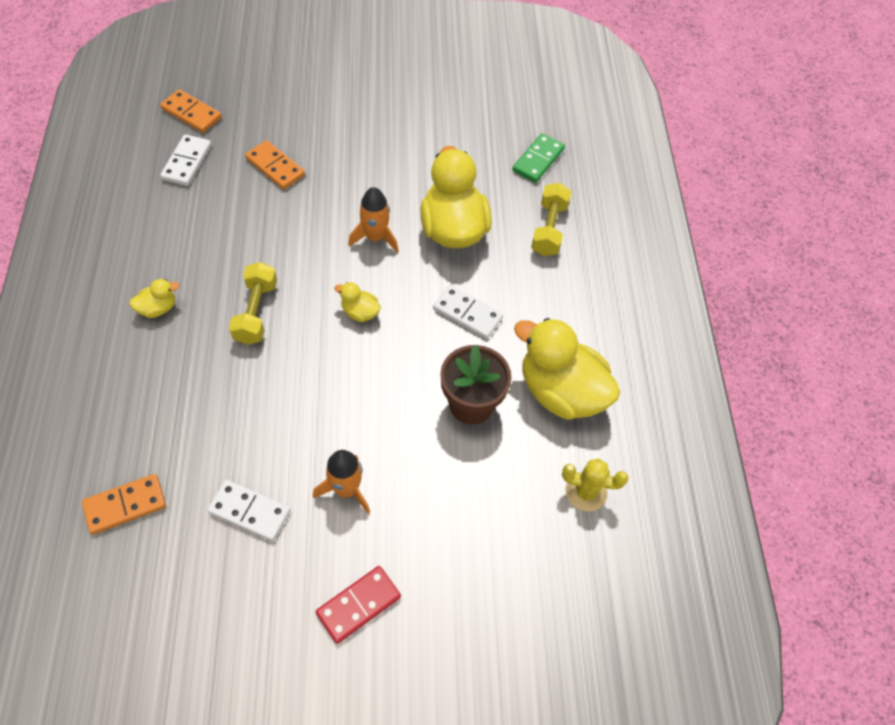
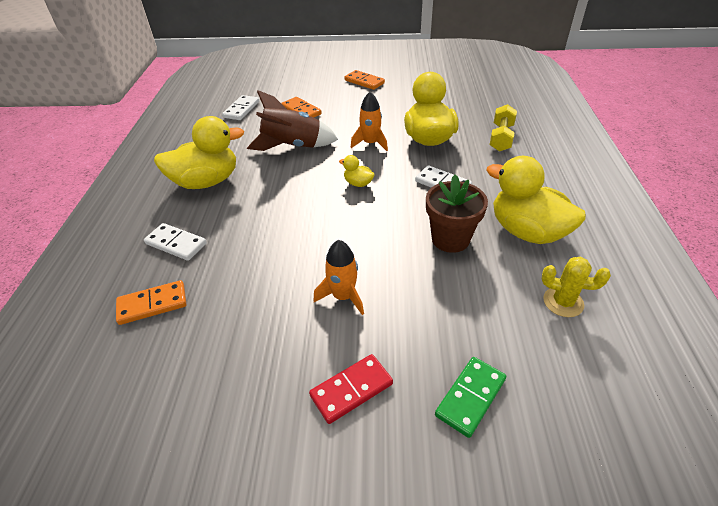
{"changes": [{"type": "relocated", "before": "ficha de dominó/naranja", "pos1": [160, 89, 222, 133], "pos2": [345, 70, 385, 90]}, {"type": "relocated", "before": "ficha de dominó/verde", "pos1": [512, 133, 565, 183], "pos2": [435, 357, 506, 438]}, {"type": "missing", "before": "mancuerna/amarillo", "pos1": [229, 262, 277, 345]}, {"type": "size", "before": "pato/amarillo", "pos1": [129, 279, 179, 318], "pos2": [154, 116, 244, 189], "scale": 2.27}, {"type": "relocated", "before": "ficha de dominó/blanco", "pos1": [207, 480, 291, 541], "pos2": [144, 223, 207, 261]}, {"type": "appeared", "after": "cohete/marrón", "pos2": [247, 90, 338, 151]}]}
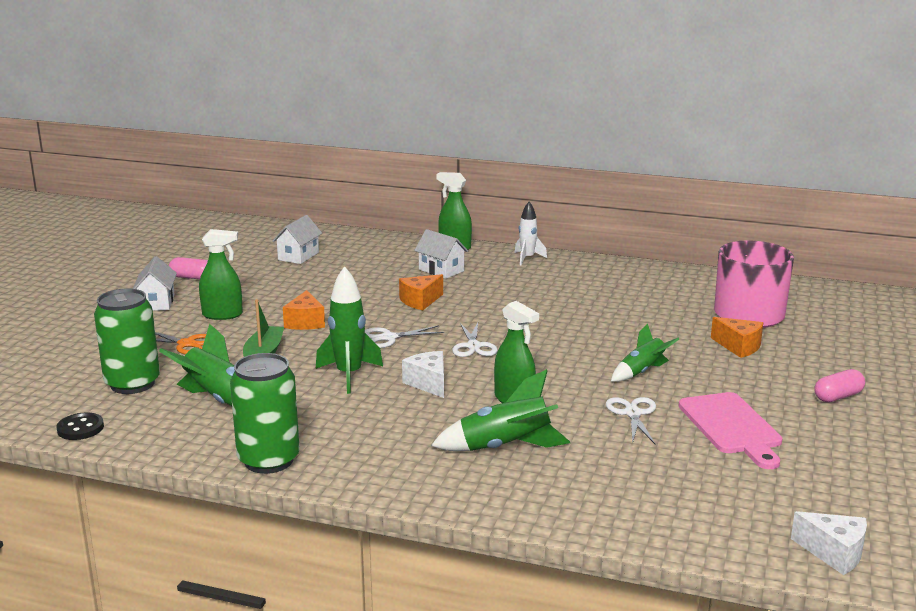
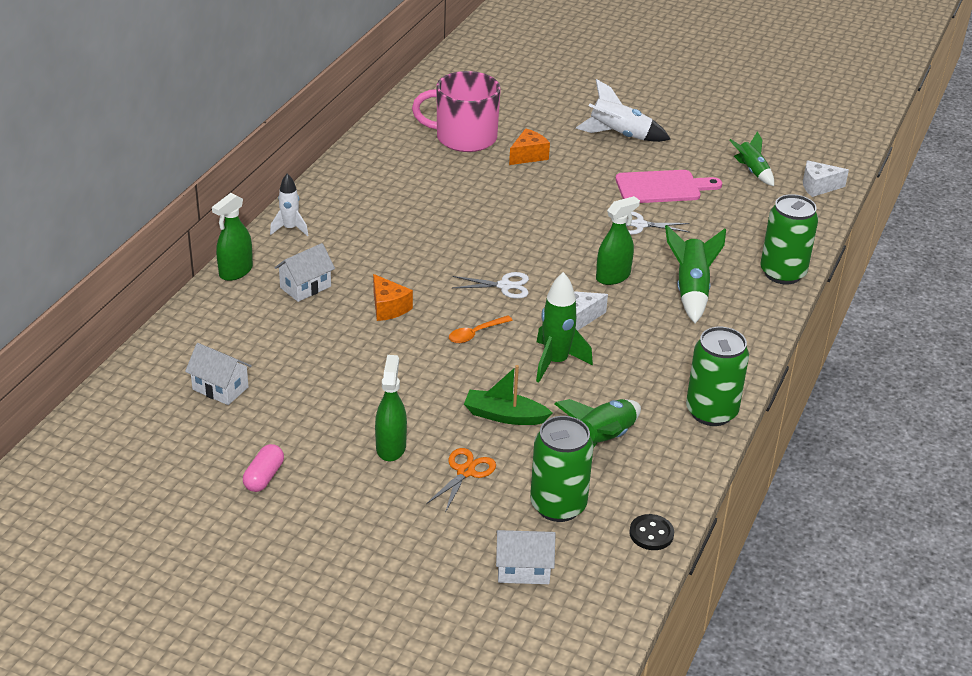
{"changes": [{"type": "relocated", "before": "casa/blanco", "pos1": [133, 256, 177, 311], "pos2": [496, 530, 555, 584]}, {"type": "missing", "before": "queso/naranja", "pos1": [283, 290, 325, 330]}, {"type": "relocated", "before": "cohete/verde", "pos1": [611, 323, 680, 382], "pos2": [729, 131, 774, 186]}, {"type": "exchanged", "before": "tijeras/blanco", "after": "cuchara/naranja", "pos1": [365, 325, 444, 348], "pos2": [449, 315, 513, 343]}, {"type": "exchanged", "before": "cápsula/rosa", "after": "cohete/blanco", "pos1": [814, 369, 865, 402], "pos2": [576, 79, 671, 142]}, {"type": "spun", "before": "queso/blanco", "pos1": [791, 511, 867, 575], "pos2": [803, 160, 849, 197], "turn": -135}, {"type": "appeared", "after": "lata/verde", "pos2": [761, 194, 818, 284]}]}
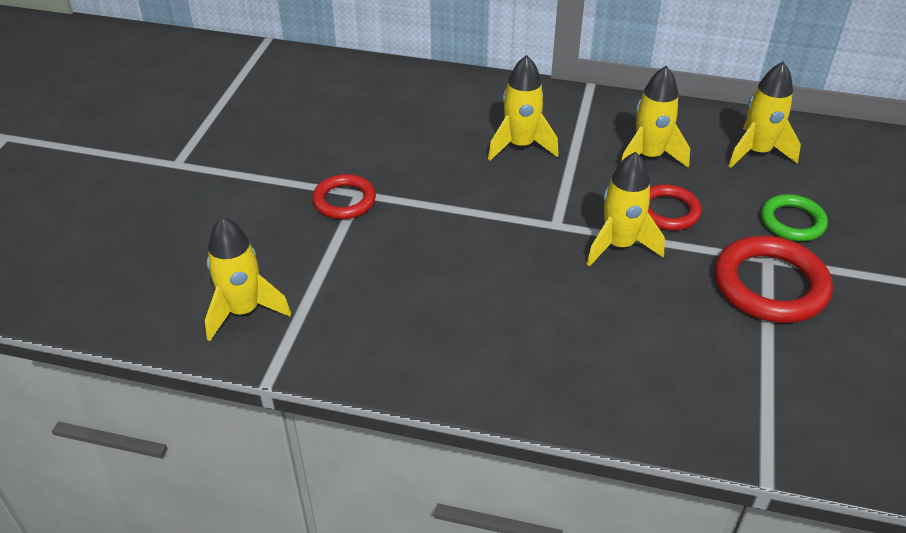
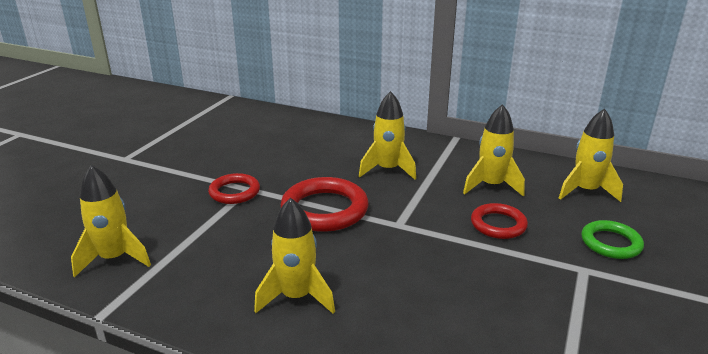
{"changes": [{"type": "relocated", "before": "cohete/amarillo", "pos1": [587, 152, 665, 267], "pos2": [254, 198, 335, 314]}, {"type": "relocated", "before": "anillo/rojo", "pos1": [715, 236, 833, 323], "pos2": [280, 177, 369, 232]}]}
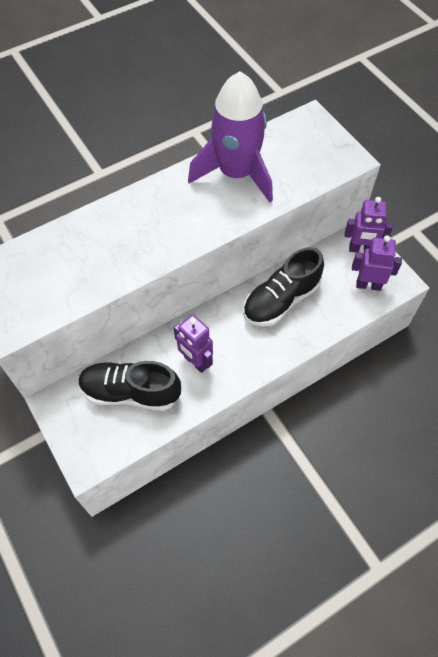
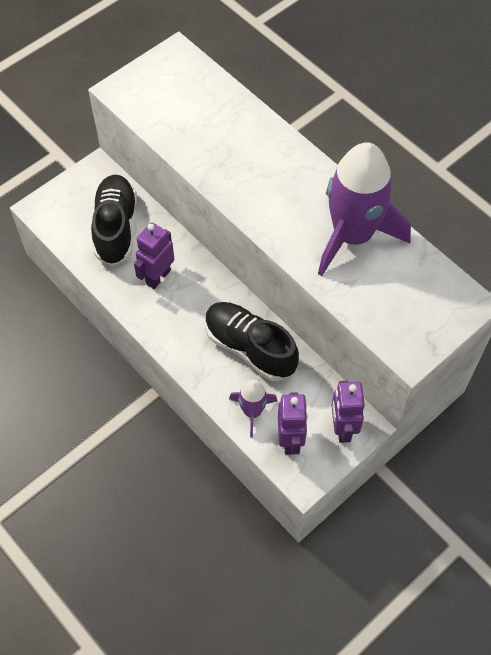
{"changes": [{"type": "appeared", "after": "cohete/morado", "pos2": [229, 379, 277, 438]}]}
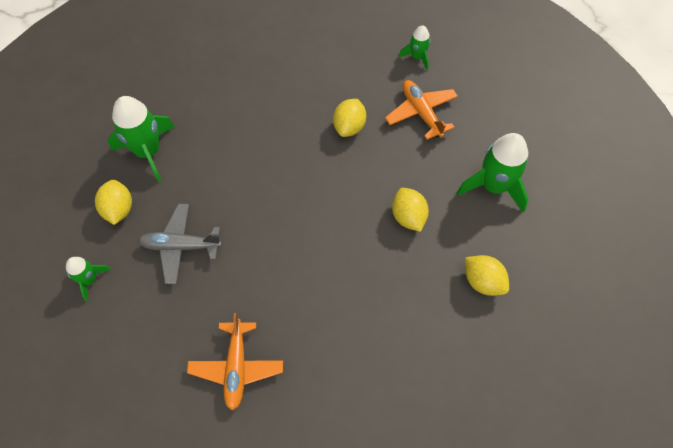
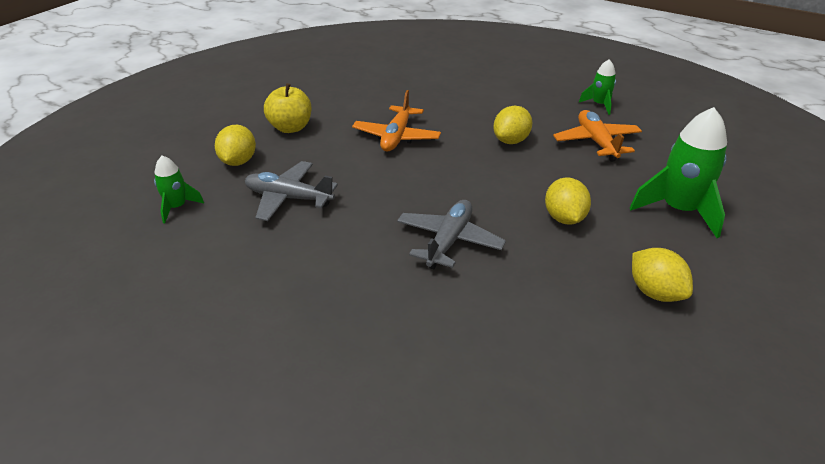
{"changes": [{"type": "exchanged", "before": "cohete/verde", "after": "manzana/amarillo", "pos1": [108, 96, 175, 182], "pos2": [264, 83, 312, 133]}, {"type": "relocated", "before": "avión/naranja", "pos1": [187, 313, 283, 410], "pos2": [352, 90, 441, 151]}, {"type": "appeared", "after": "avión/gris", "pos2": [397, 200, 506, 269]}]}
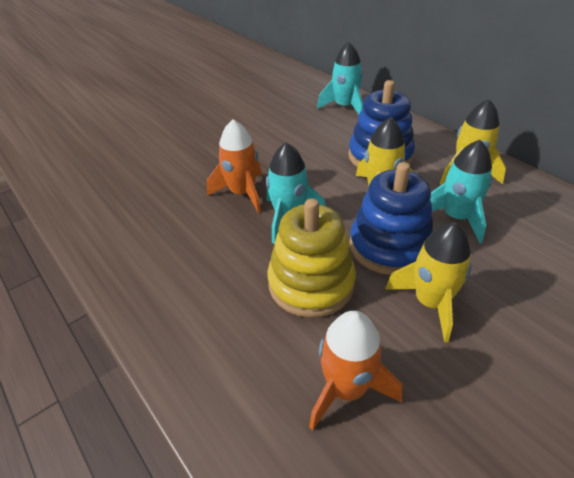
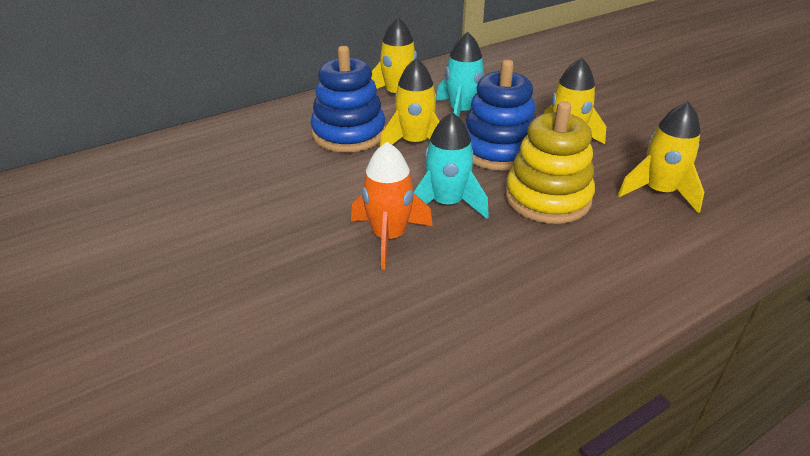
{"changes": [{"type": "missing", "before": "cohete/turquesa", "pos1": [317, 41, 363, 115]}, {"type": "colour", "before": "cohete/naranja", "after": "cohete/amarillo", "pos1": [309, 311, 402, 430], "pos2": [618, 101, 704, 213]}]}
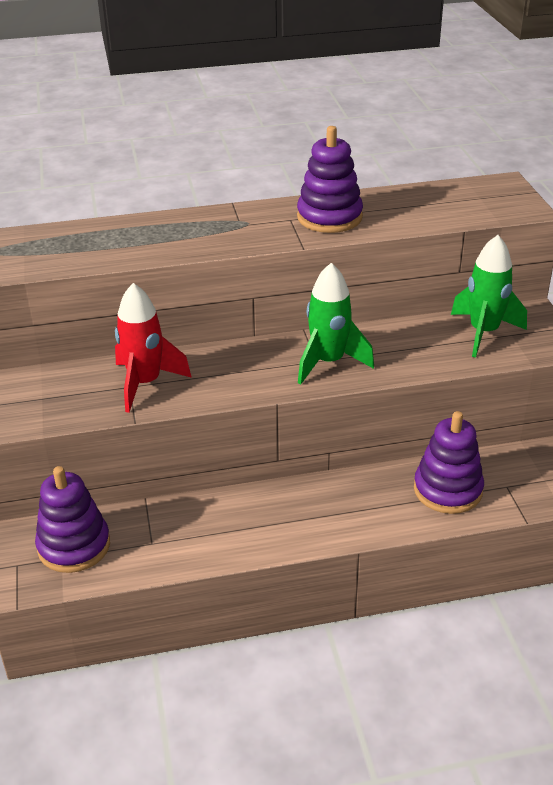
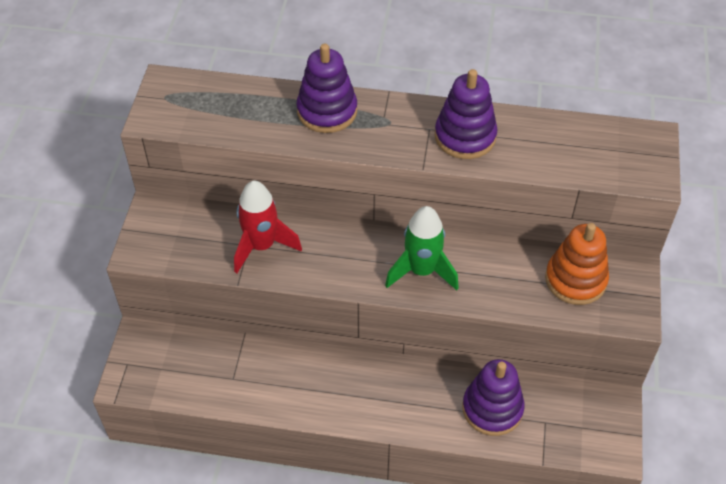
{"changes": [{"type": "exchanged", "before": "cohete/verde", "after": "juguete apilable/naranja", "pos1": [451, 235, 527, 358], "pos2": [545, 223, 609, 305]}, {"type": "relocated", "before": "juguete apilable/morado", "pos1": [35, 466, 110, 573], "pos2": [296, 44, 357, 133]}]}
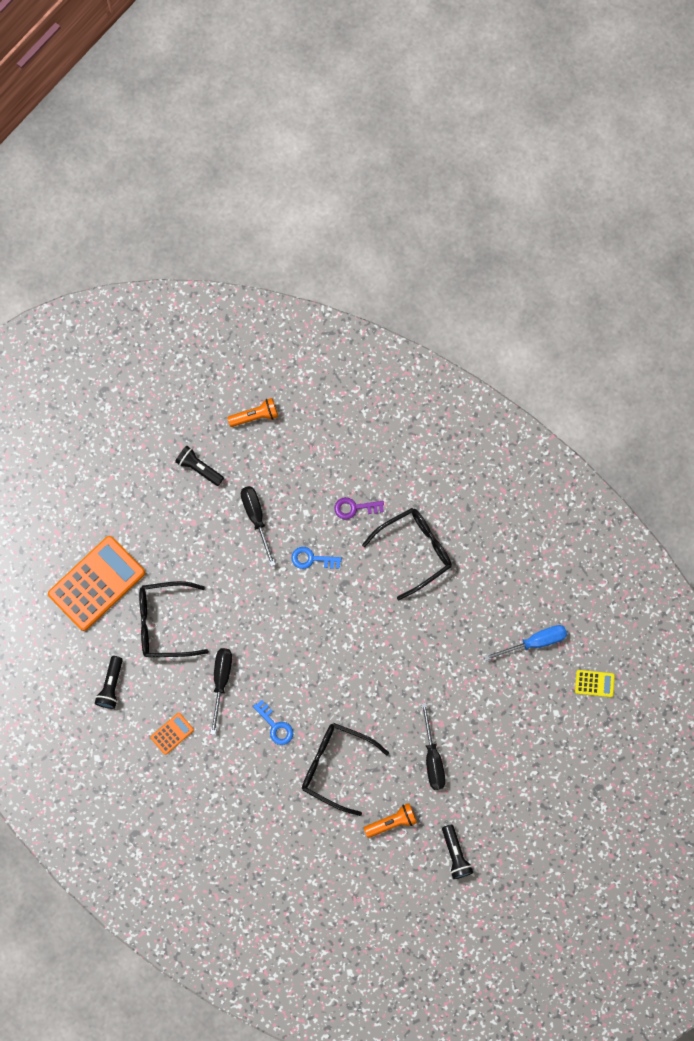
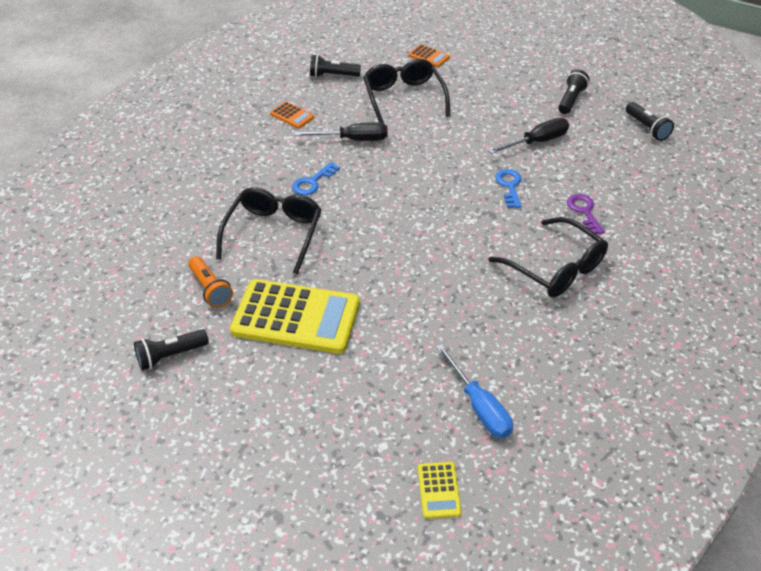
{"changes": [{"type": "colour", "before": "lámpara de mano/naranja", "after": "lámpara de mano/negro", "pos1": [227, 398, 278, 427], "pos2": [626, 102, 674, 141]}, {"type": "size", "before": "calculadora/naranja", "pos1": [48, 536, 145, 631], "pos2": [408, 44, 450, 67], "scale": 0.43}, {"type": "exchanged", "before": "destornillador/negro", "after": "calculadora/amarillo", "pos1": [421, 703, 446, 790], "pos2": [230, 279, 360, 354]}]}
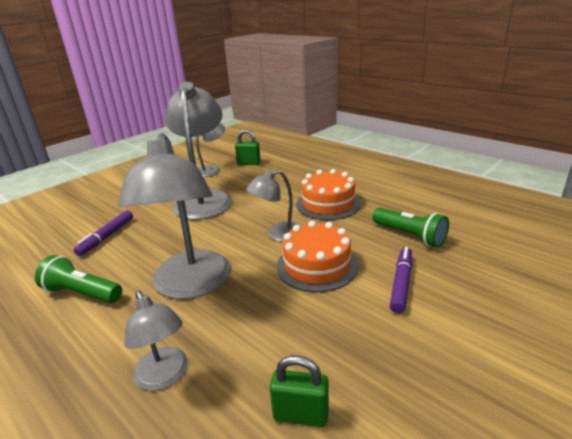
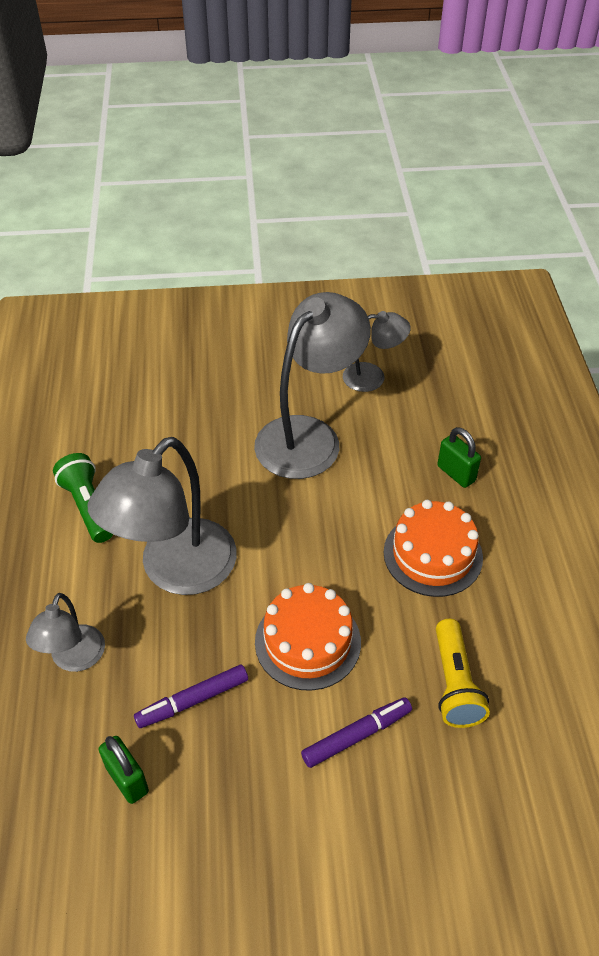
{"changes": [{"type": "relocated", "before": "candado/verde", "pos1": [235, 129, 261, 165], "pos2": [437, 427, 481, 488]}, {"type": "missing", "before": "lámpara/gris", "pos1": [246, 170, 300, 242]}, {"type": "colour", "before": "lámpara de mano/verde", "after": "lámpara de mano/amarillo", "pos1": [372, 207, 449, 248], "pos2": [436, 619, 490, 728]}, {"type": "relocated", "before": "rotulador/morado", "pos1": [74, 210, 133, 256], "pos2": [134, 665, 248, 728]}]}
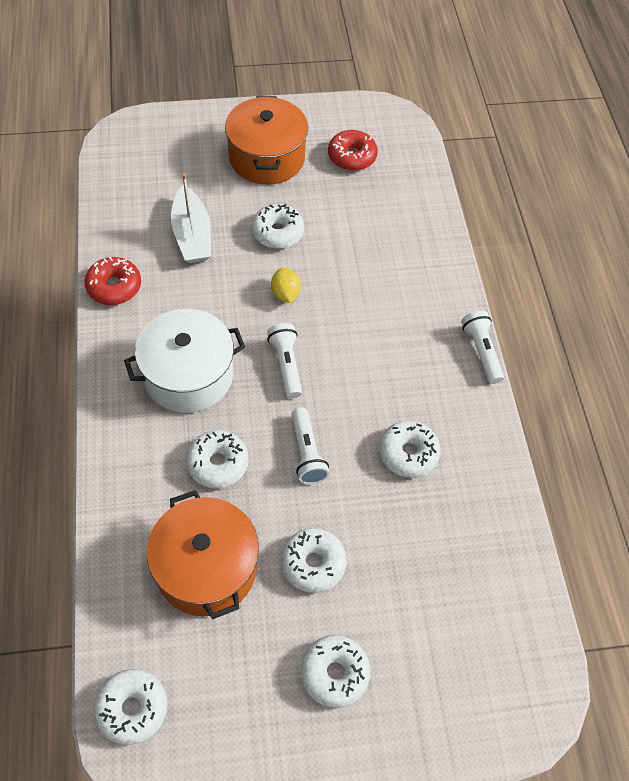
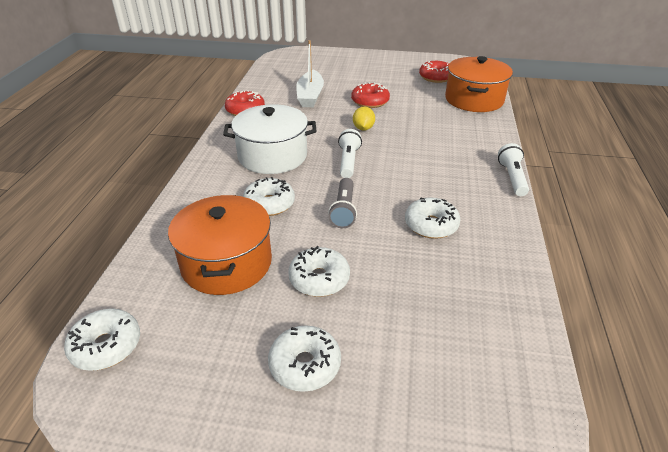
{"changes": [{"type": "relocated", "before": "olla/naranja", "pos1": [225, 96, 308, 185], "pos2": [445, 56, 513, 112]}, {"type": "colour", "before": "rosquilla/blanco", "after": "rosquilla/rojo", "pos1": [251, 204, 304, 249], "pos2": [351, 82, 390, 108]}, {"type": "colour", "before": "lámpara de mano/blanco", "after": "lámpara de mano/gris", "pos1": [292, 407, 329, 485], "pos2": [328, 178, 357, 228]}]}
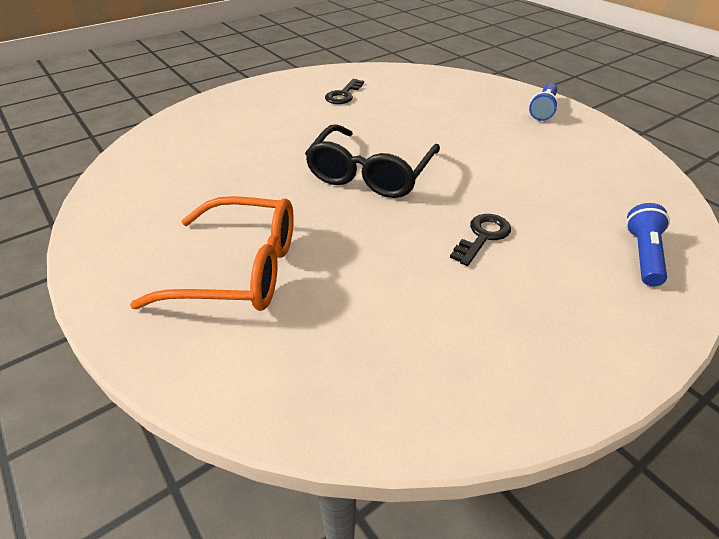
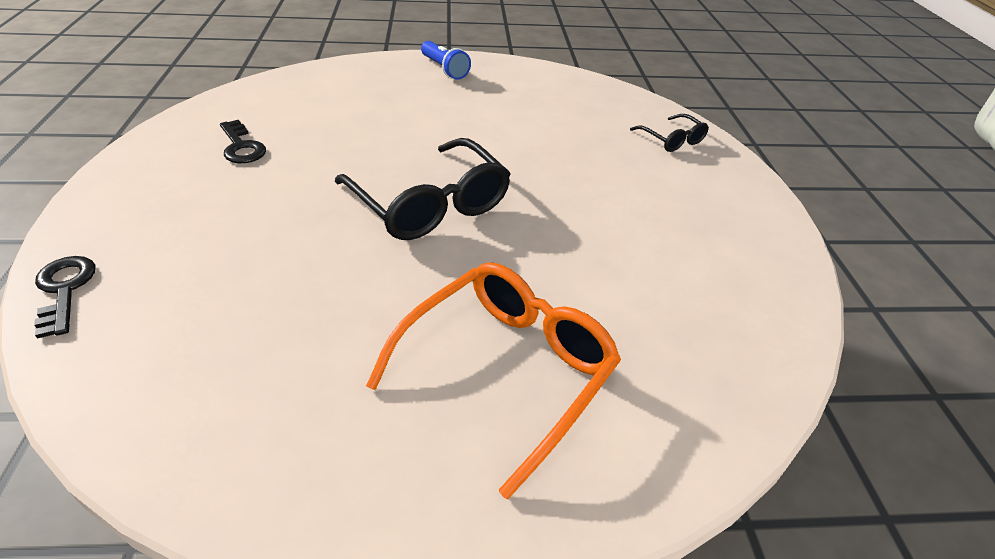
{"changes": [{"type": "exchanged", "before": "lámpara de mano/azul", "after": "gafas/negro", "pos1": [626, 203, 670, 286], "pos2": [630, 114, 709, 152]}, {"type": "relocated", "before": "llave/negro", "pos1": [450, 214, 511, 266], "pos2": [34, 256, 95, 339]}]}
